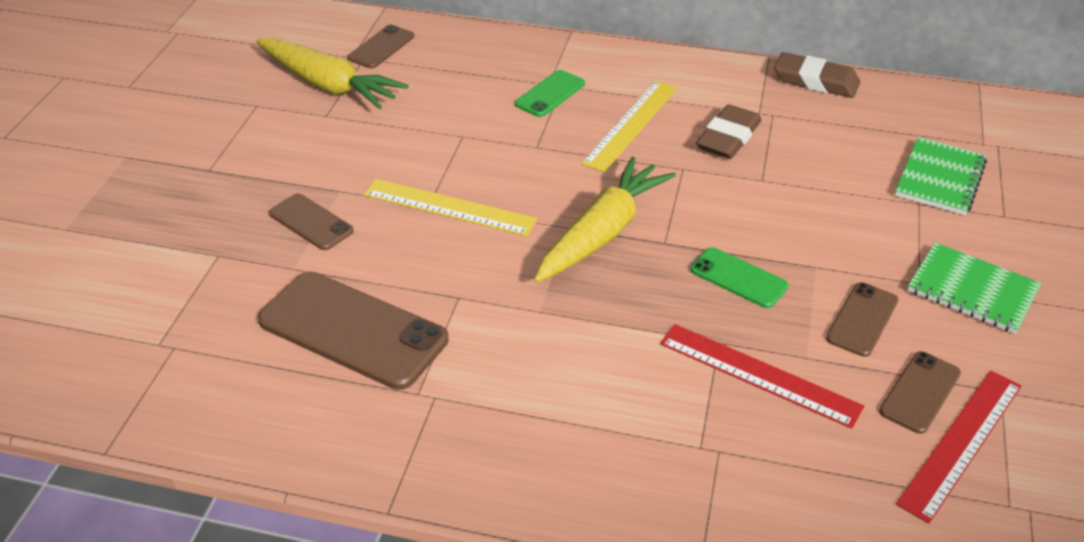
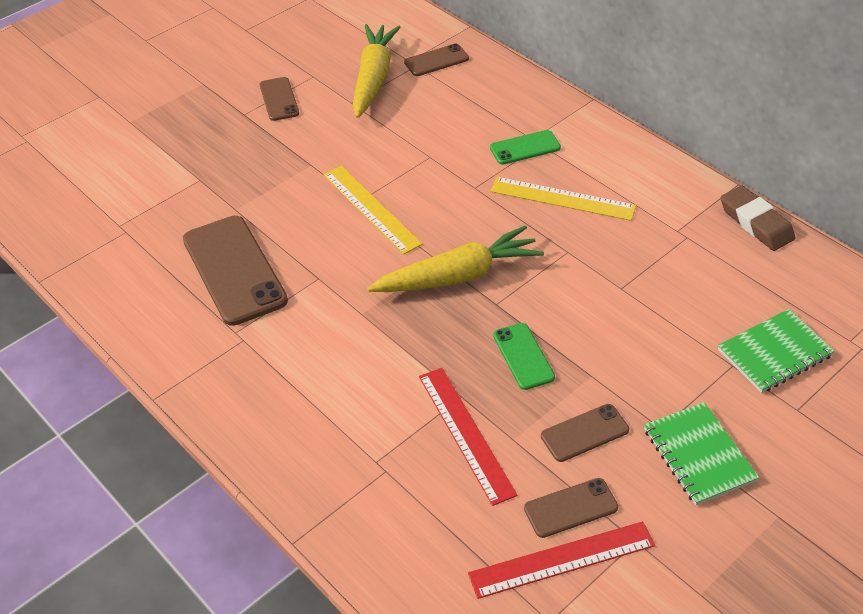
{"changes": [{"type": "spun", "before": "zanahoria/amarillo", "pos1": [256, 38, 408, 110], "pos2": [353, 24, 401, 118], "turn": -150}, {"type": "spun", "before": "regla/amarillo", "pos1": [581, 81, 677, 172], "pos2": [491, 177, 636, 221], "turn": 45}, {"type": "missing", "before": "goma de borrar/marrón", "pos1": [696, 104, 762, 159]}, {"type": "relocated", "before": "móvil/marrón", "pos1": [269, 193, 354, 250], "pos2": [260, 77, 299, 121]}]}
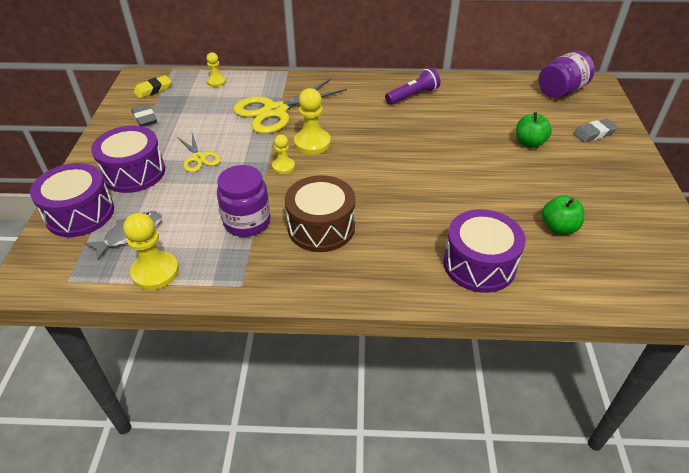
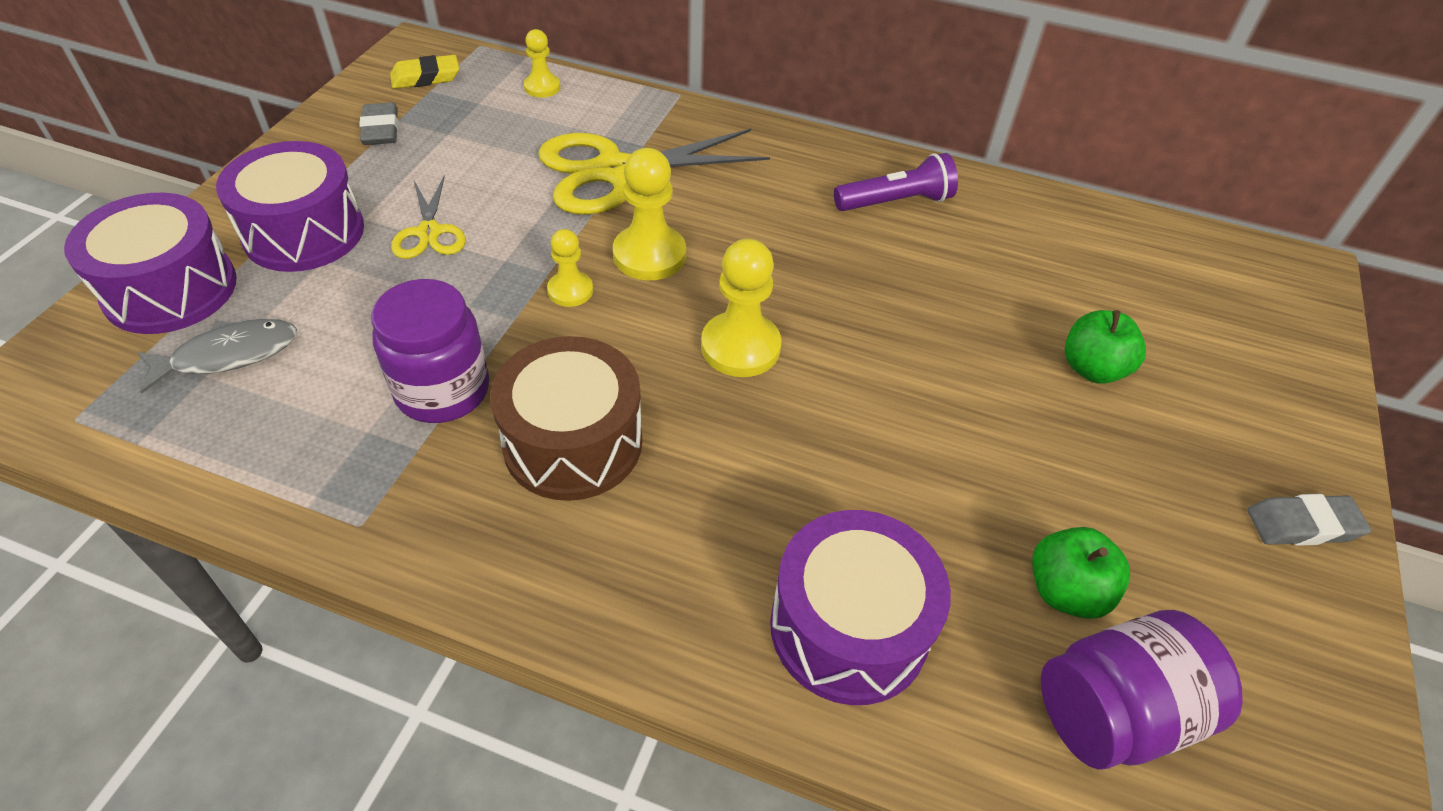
{"changes": [{"type": "relocated", "before": "tarro/morado", "pos1": [539, 51, 595, 98], "pos2": [1041, 610, 1243, 770]}, {"type": "relocated", "before": "goma de borrar/gris", "pos1": [573, 119, 618, 142], "pos2": [1247, 494, 1371, 546]}, {"type": "relocated", "before": "peón/amarillo", "pos1": [124, 213, 179, 290], "pos2": [701, 239, 781, 377]}]}
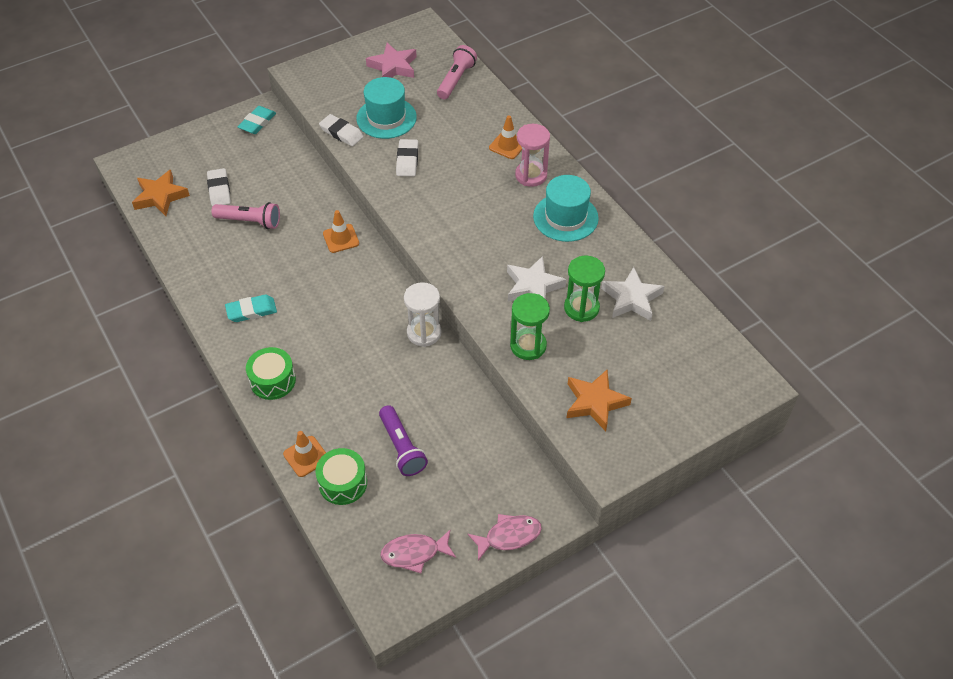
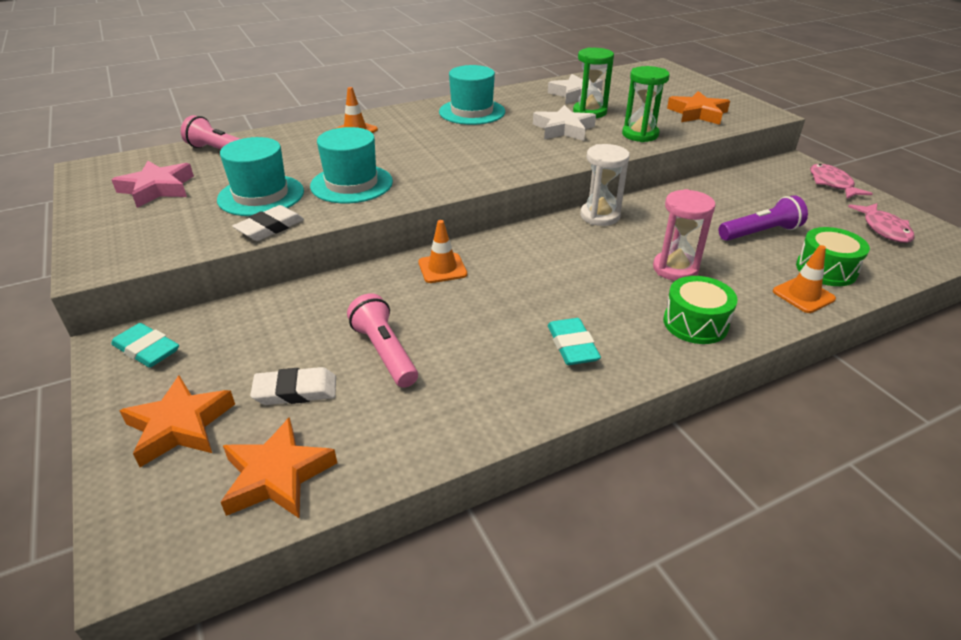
{"changes": [{"type": "relocated", "before": "reloj de arena/rosa", "pos1": [515, 124, 550, 187], "pos2": [653, 189, 716, 281]}, {"type": "exchanged", "before": "goma de borrar/blanco", "after": "sombrero/turquesa", "pos1": [396, 139, 418, 176], "pos2": [310, 127, 393, 203]}, {"type": "spun", "before": "lámpara de mano/rosa", "pos1": [211, 202, 280, 229], "pos2": [347, 293, 418, 388], "turn": -45}, {"type": "appeared", "after": "estrella/naranja", "pos2": [120, 375, 235, 467]}]}
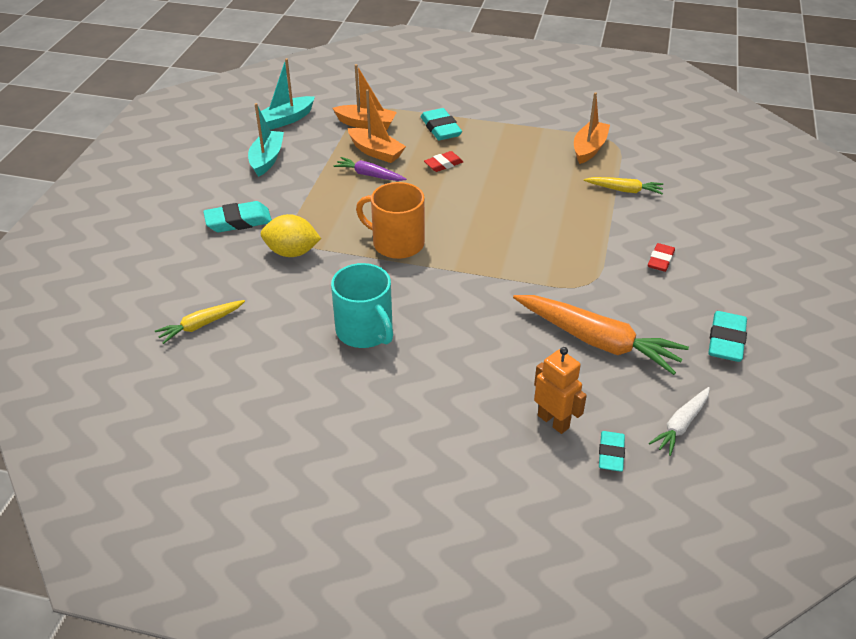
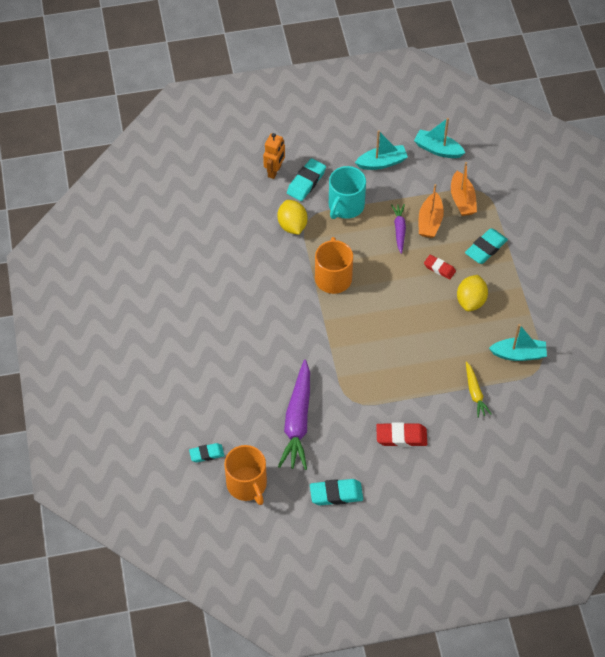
{"changes": [{"type": "colour", "before": "barco/naranja", "after": "barco/turquesa", "pos1": [574, 92, 610, 164], "pos2": [489, 324, 547, 361]}, {"type": "spun", "before": "goma de borrar/turquesa", "pos1": [203, 201, 272, 232], "pos2": [287, 158, 326, 201], "turn": 75}, {"type": "size", "before": "goma de borrar/rojo", "pos1": [648, 243, 675, 272], "pos2": [376, 422, 427, 447], "scale": 1.53}, {"type": "relocated", "before": "taza/turquesa", "pos1": [331, 263, 393, 348], "pos2": [329, 166, 366, 219]}, {"type": "colour", "before": "zanahoria/naranja", "after": "zanahoria/morado", "pos1": [513, 295, 689, 375], "pos2": [278, 360, 310, 470]}, {"type": "missing", "before": "zanahoria/amarillo", "pos1": [155, 300, 245, 344]}, {"type": "relocated", "before": "robot/naranja", "pos1": [534, 347, 587, 434], "pos2": [263, 133, 285, 179]}, {"type": "exchanged", "before": "zanahoria/blanco", "after": "taza/naranja", "pos1": [649, 387, 710, 456], "pos2": [224, 445, 267, 505]}, {"type": "appeared", "after": "limón/amarillo", "pos2": [457, 275, 488, 311]}]}
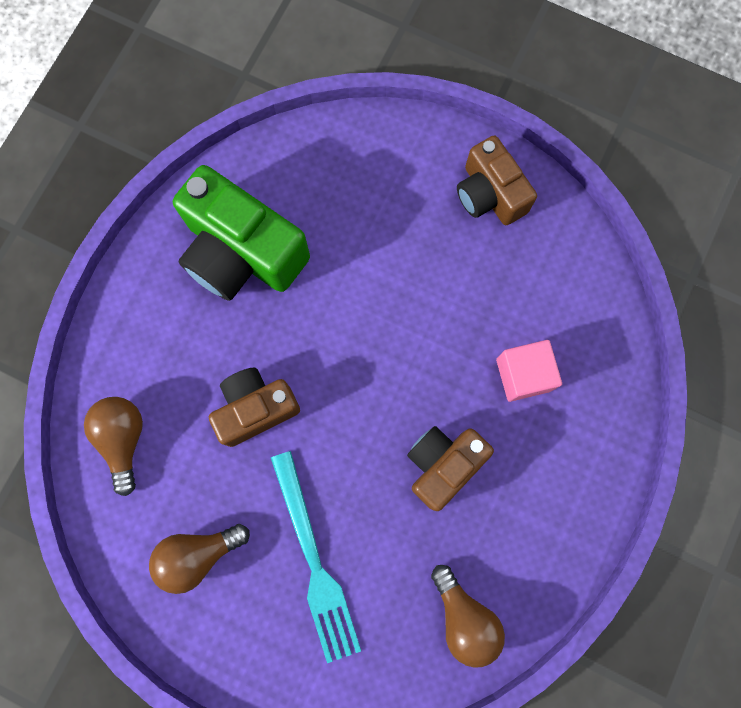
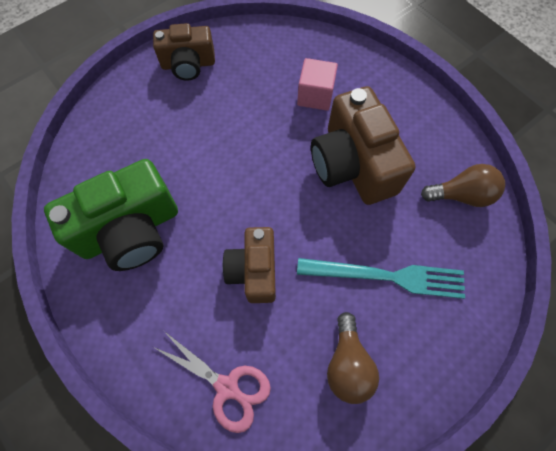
{"changes": [{"type": "exchanged", "before": "bombilla/marrón", "after": "tijeras/rosa", "pos1": [84, 397, 143, 496], "pos2": [153, 331, 271, 433]}, {"type": "size", "before": "cámara/marrón", "pos1": [407, 426, 494, 511], "pos2": [311, 86, 416, 205], "scale": 1.59}]}
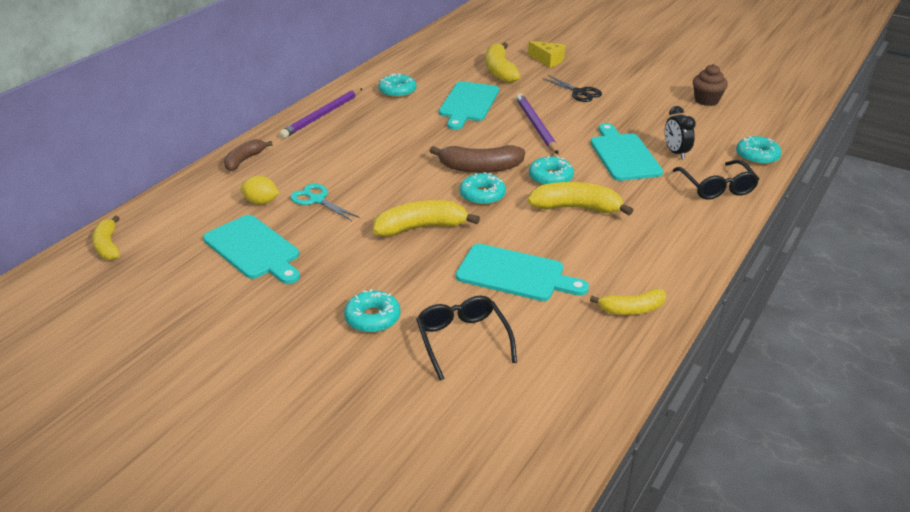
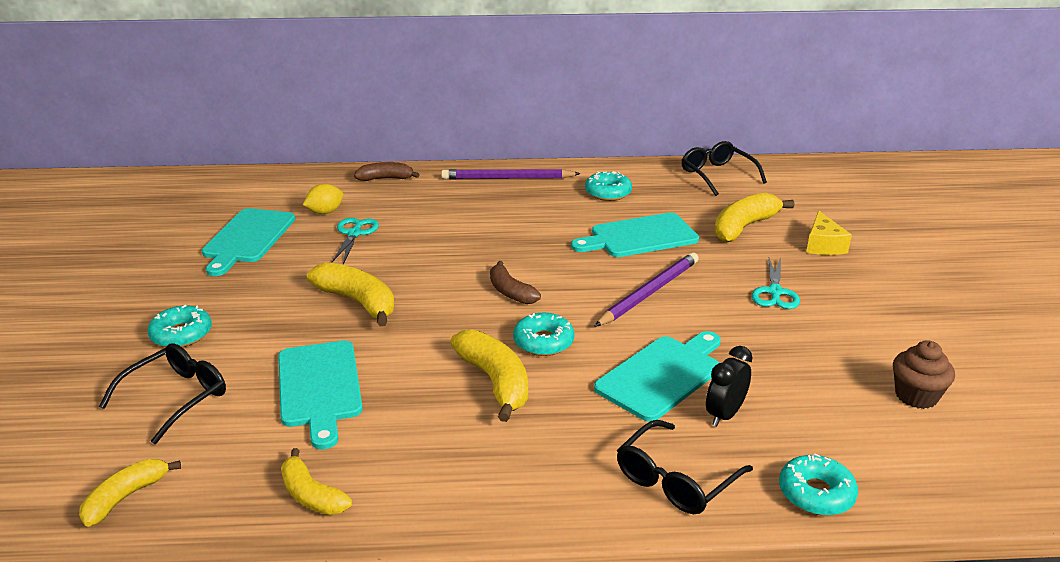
{"changes": [{"type": "colour", "before": "tijeras/negro", "after": "tijeras/turquesa", "pos1": [543, 75, 602, 102], "pos2": [752, 257, 800, 309]}, {"type": "size", "before": "plátano/marrón", "pos1": [430, 145, 525, 173], "pos2": [490, 261, 541, 304], "scale": 0.65}, {"type": "missing", "before": "rosquilla/turquesa", "pos1": [460, 172, 506, 205]}, {"type": "spun", "before": "limón/amarillo", "pos1": [241, 176, 279, 205], "pos2": [303, 184, 344, 214], "turn": 75}, {"type": "relocated", "before": "plátano/amarillo", "pos1": [92, 216, 120, 260], "pos2": [79, 459, 181, 527]}, {"type": "appeared", "after": "gafas/negro", "pos2": [682, 141, 767, 196]}]}
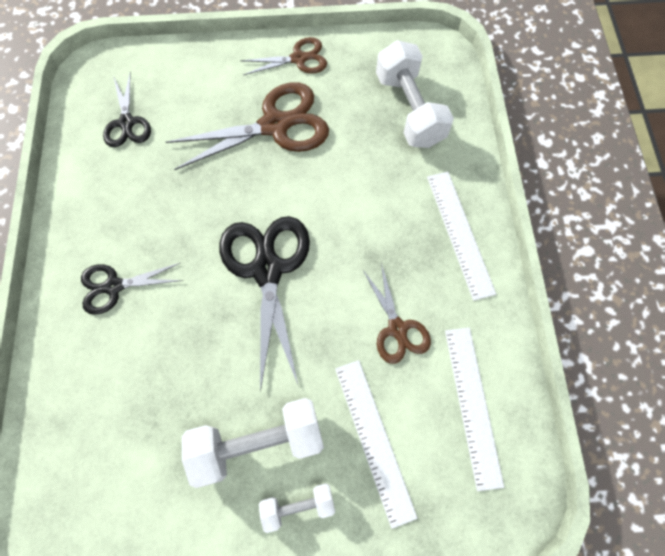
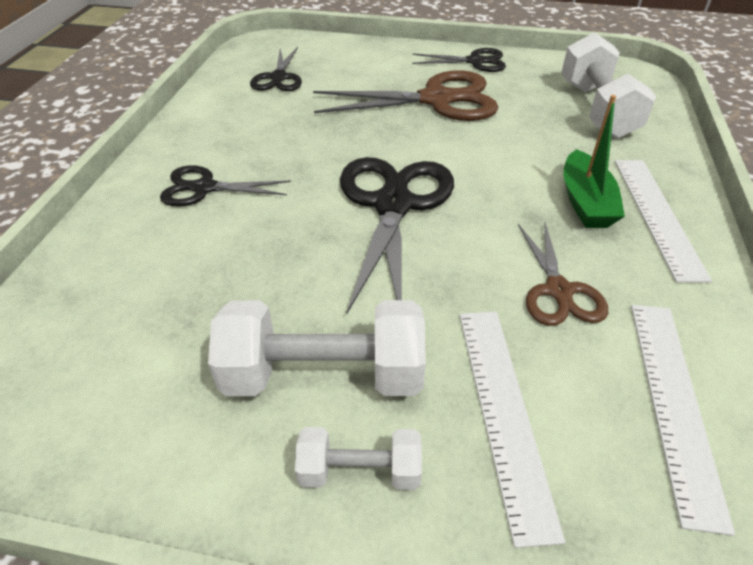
{"changes": [{"type": "colour", "before": "tijeras/marrón", "after": "tijeras/negro", "pos1": [240, 37, 327, 75], "pos2": [412, 48, 506, 72]}, {"type": "appeared", "after": "barco/verde", "pos2": [563, 95, 625, 228]}]}
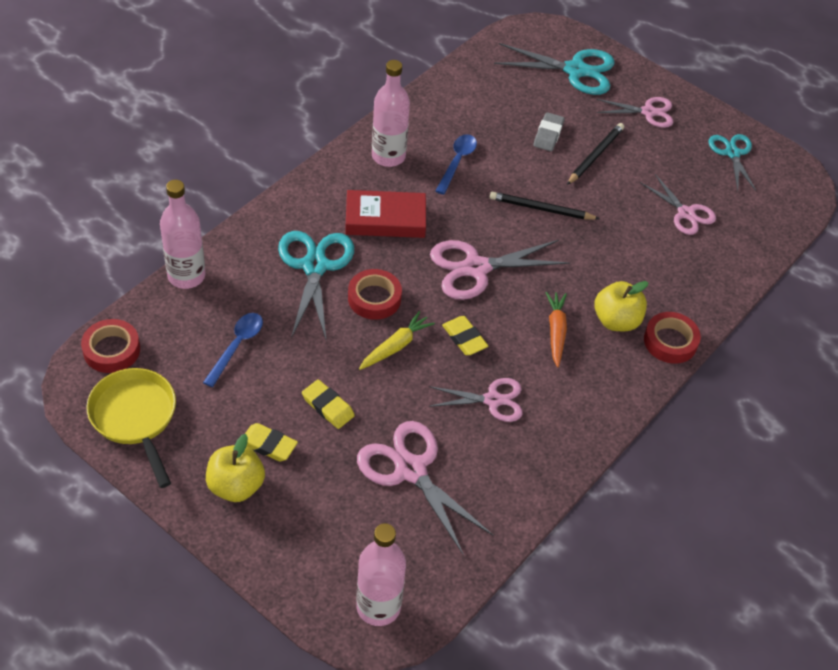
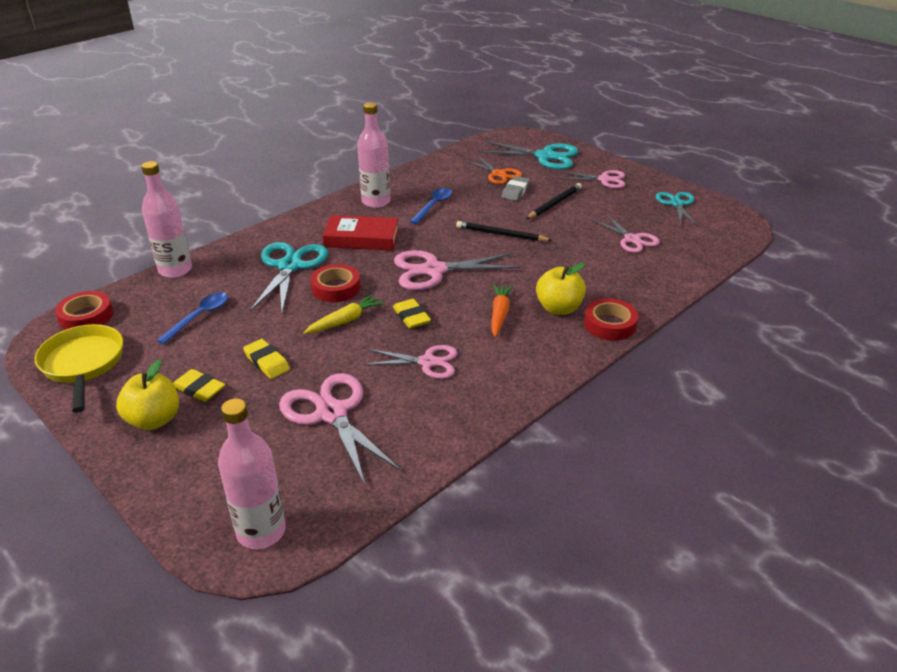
{"changes": [{"type": "appeared", "after": "tijeras/naranja", "pos2": [465, 155, 522, 184]}]}
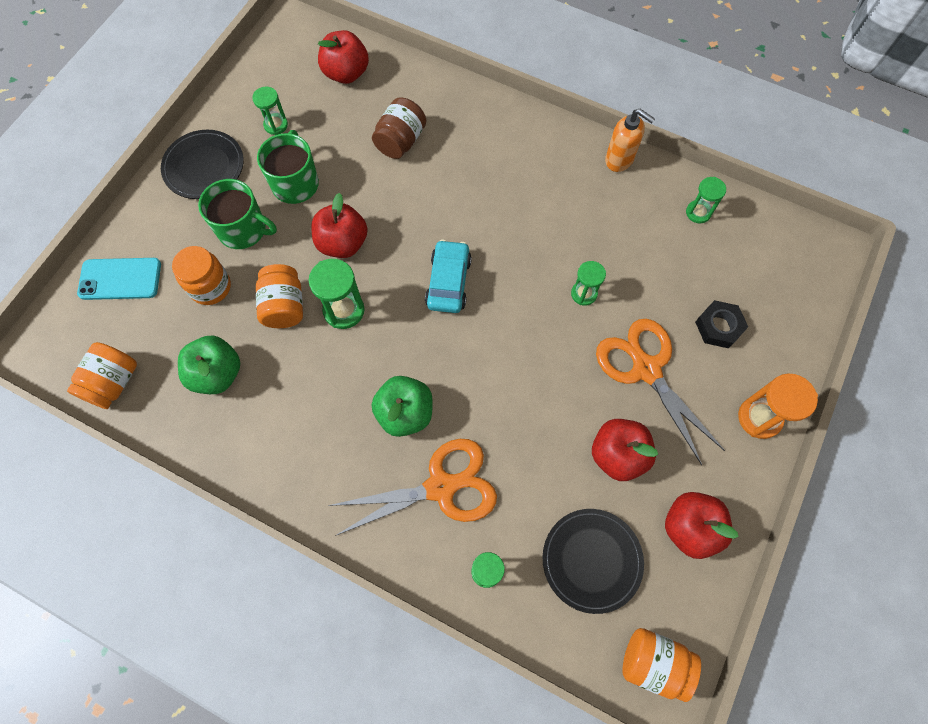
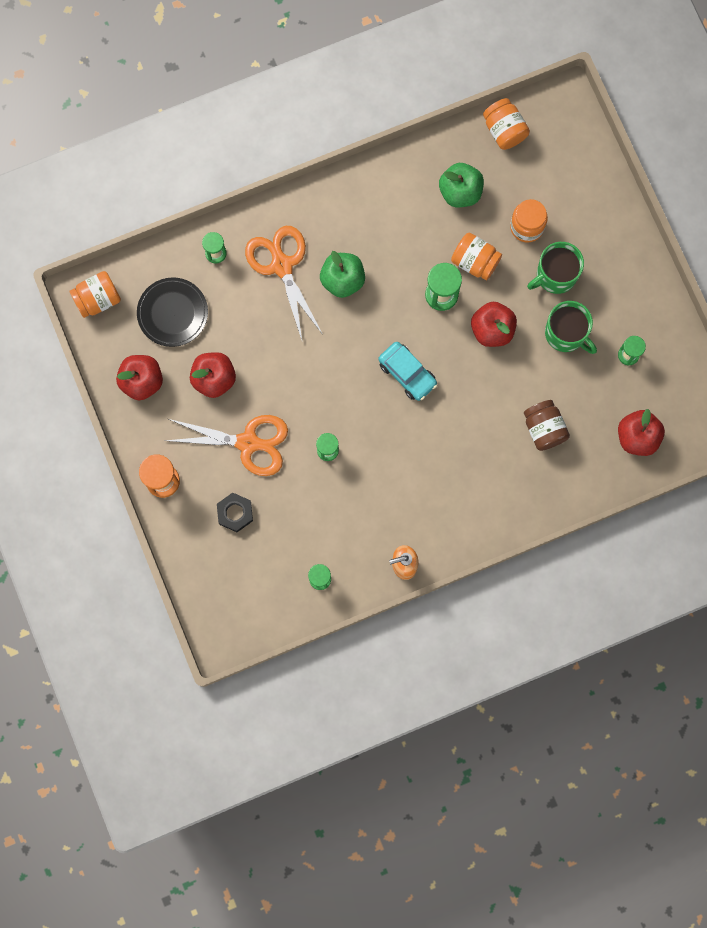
{"changes": [{"type": "missing", "before": "plato/negro", "pos1": [161, 130, 244, 199]}, {"type": "missing", "before": "móvil/turquesa", "pos1": [77, 258, 161, 300]}, {"type": "spun", "before": "tijeras/naranja", "pos1": [328, 439, 497, 536], "pos2": [245, 226, 323, 340], "turn": 135}]}
